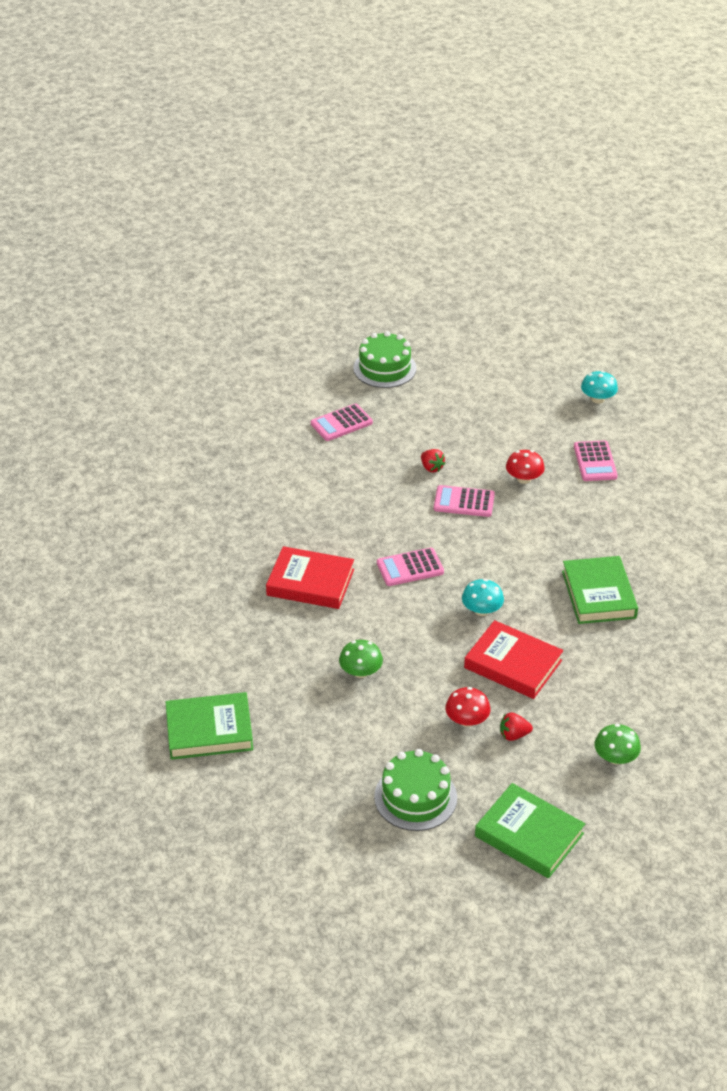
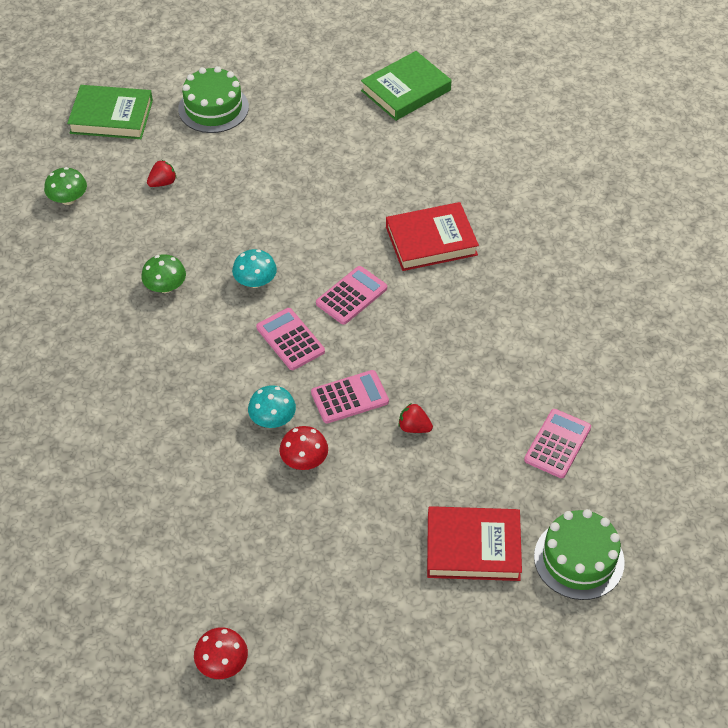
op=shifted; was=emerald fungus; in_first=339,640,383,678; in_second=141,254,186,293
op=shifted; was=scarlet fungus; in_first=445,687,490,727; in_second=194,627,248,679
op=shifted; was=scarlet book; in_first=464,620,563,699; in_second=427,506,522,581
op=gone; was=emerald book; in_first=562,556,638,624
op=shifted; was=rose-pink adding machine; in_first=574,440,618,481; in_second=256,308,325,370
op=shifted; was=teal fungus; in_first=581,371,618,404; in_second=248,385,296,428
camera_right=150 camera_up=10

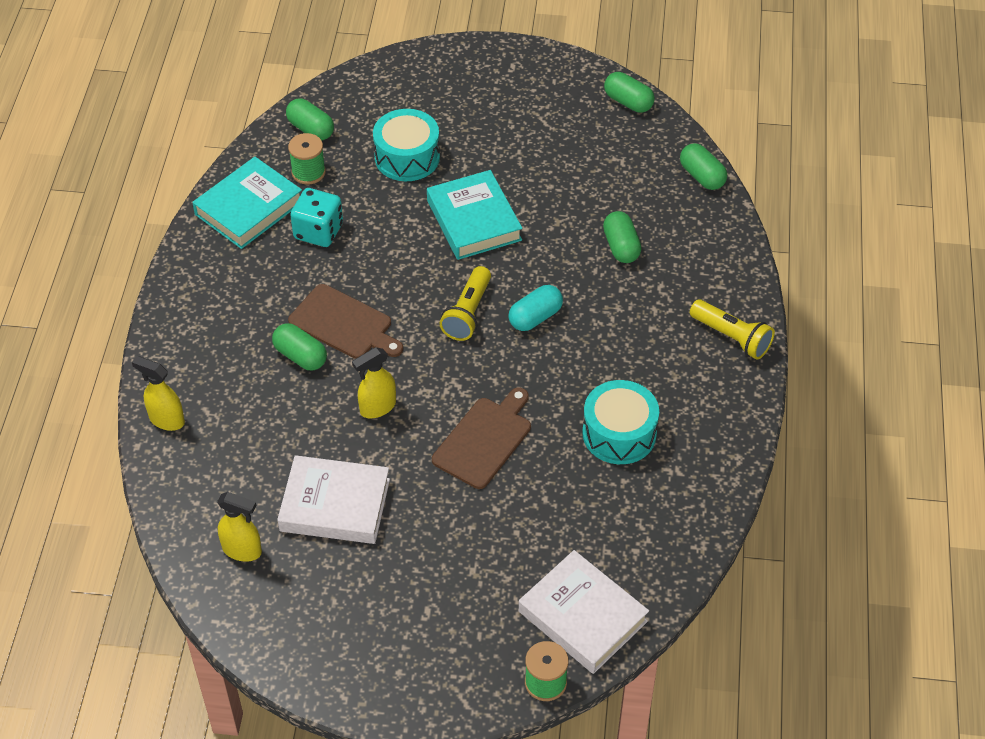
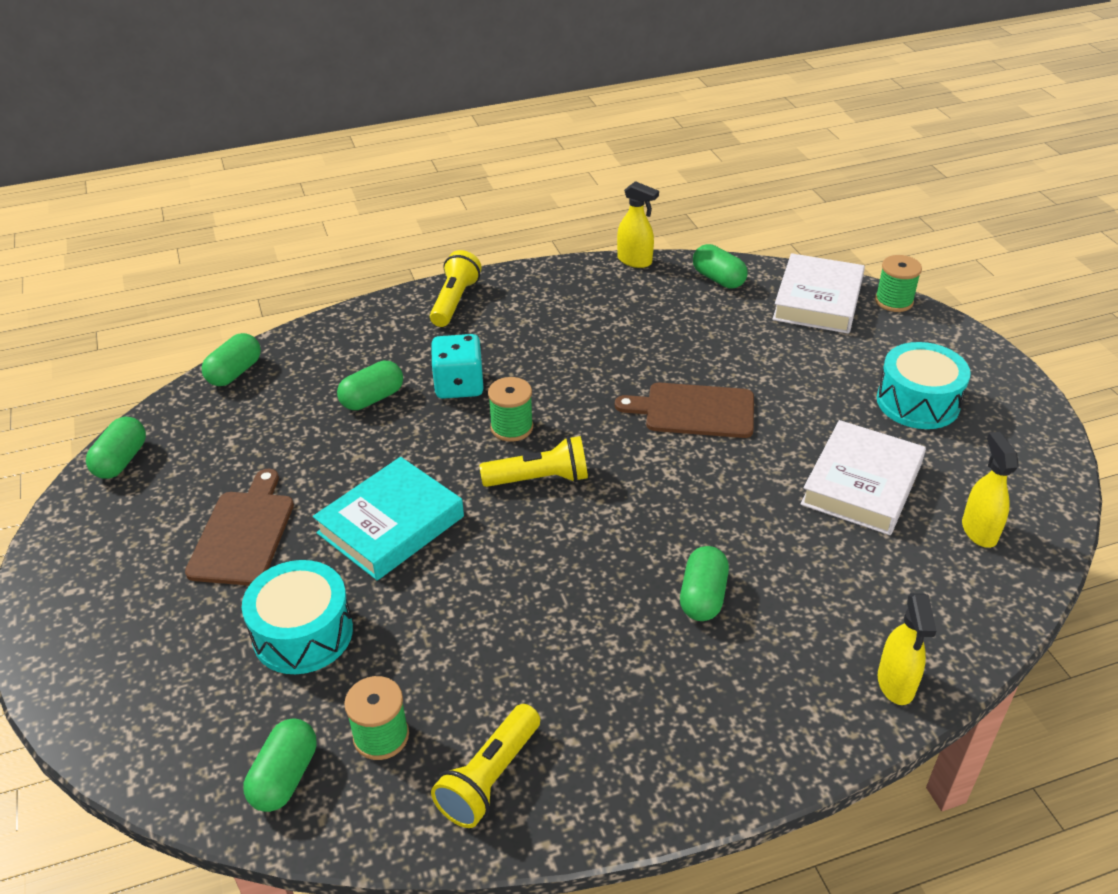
op=swapped; was=teal book; now=yellow pocket torch; in_first=192,157,302,249; in_second=431,704,540,828
op=rotated; was=white book; in_first=277,455,390,544; in_second=801,420,926,535; clockwise=45
op=shifted; was=russet cutting board; in_first=288,284,403,359; in_second=185,469,294,586
op=shifted; was=teal game die; in_first=290,188,343,247; in_second=431,334,484,399
op=shifted; was=yellow sprayer; in_first=352,347,396,418; in_second=617,181,659,268
op=swapped; was=teal capsule; now=emerald reel of thread; in_first=508,285,563,331; in_second=488,377,533,442
op=shifted; was=teal snare drum; in_first=582,380,659,464; in_second=877,342,971,429
op=new; now=emerald capsule; in_second=693,244,748,288
camera_right=-115 camera_up=-10

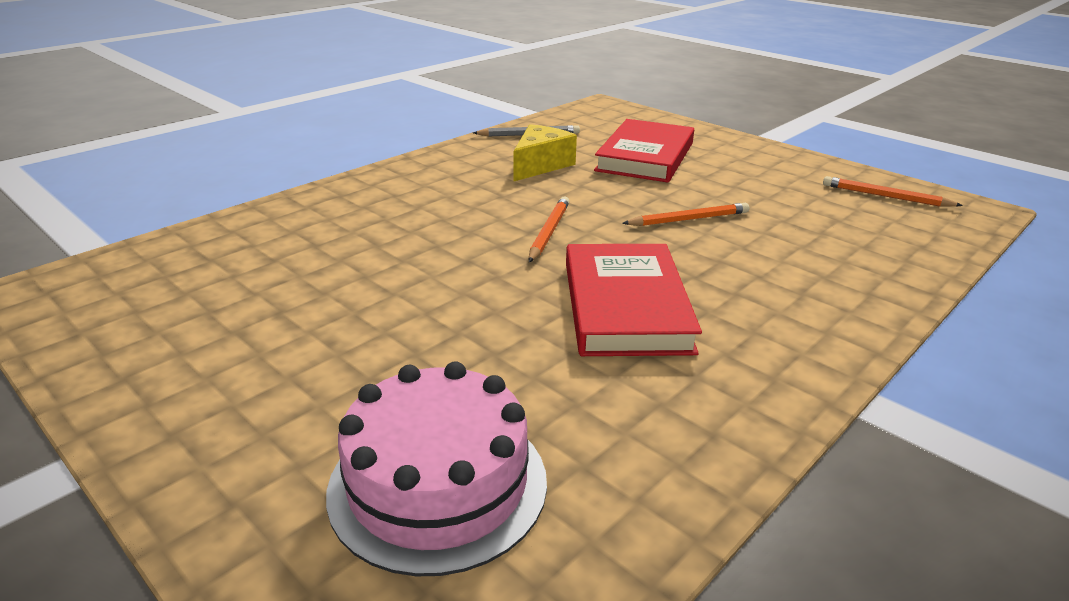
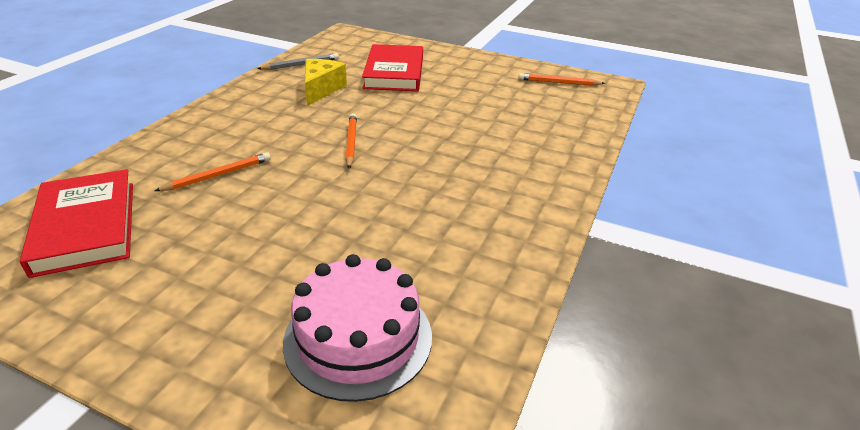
op=shifted; was=scarlet book; in_first=566,244,702,356; in_second=20,169,133,278
op=shifted; was=orange-coloured lead pencil; in_first=622,203,749,226; in_second=154,152,271,191
camera_right=-20 camera_up=5

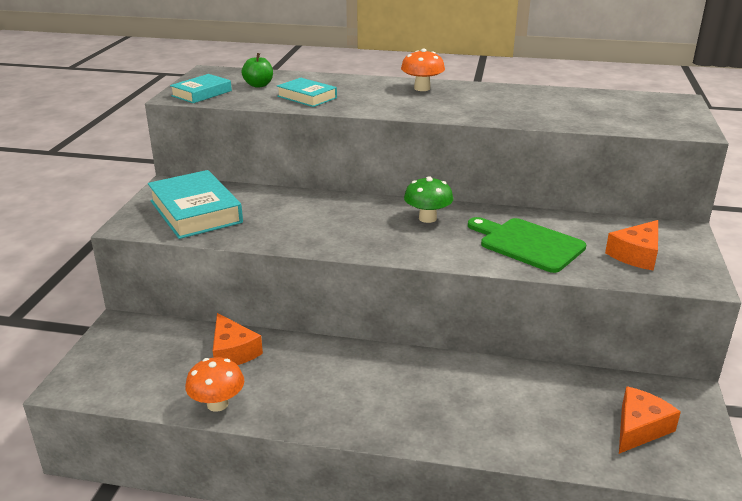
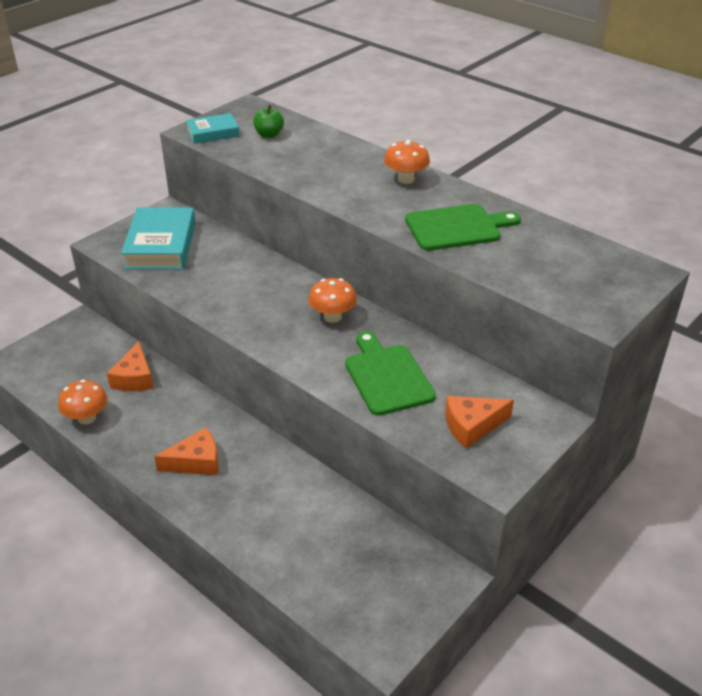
op=gone; was=teal book; in_first=277,78,337,107
op=repainted; was=emerald fungus; now=orange-coloured fungus; in_first=404,176,453,223; in_second=308,278,357,323
op=shifted; was=orange-coloured piece of cheese; in_first=619,386,681,454; in_second=154,427,219,475
op=new; now=emerald cutting board; in_second=405,204,521,251
camera_right=30 camera_up=10

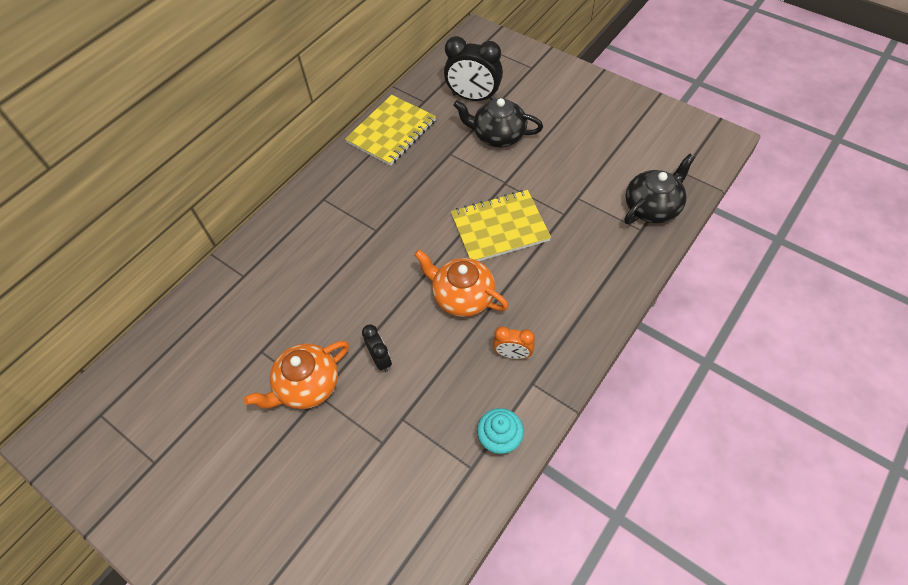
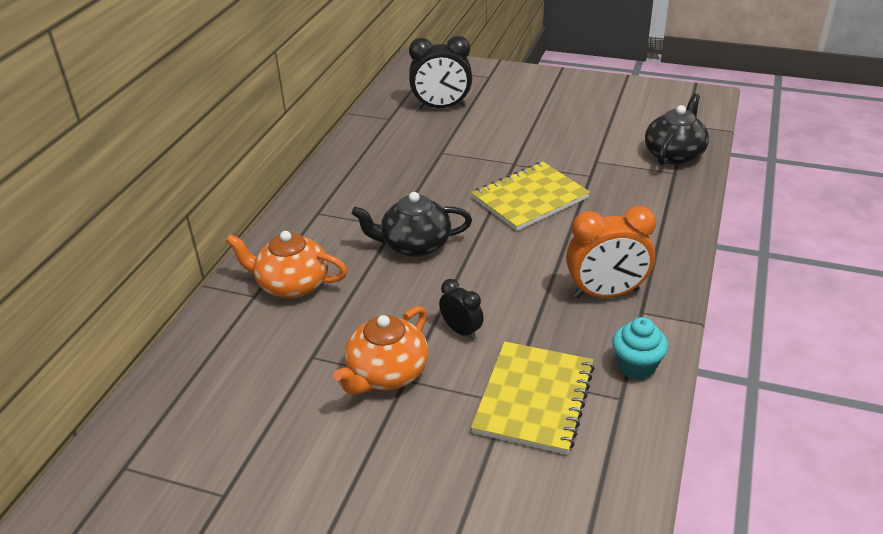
op=shifted; was=yellow notepad; in_first=345,95,436,166; in_second=471,342,595,455
op=shifted; was=orange-coloured tea pot; in_first=414,250,509,317; in_second=226,231,347,298
op=shifted; was=black tea pot; in_first=453,98,543,147; in_second=352,192,472,257
op=scaled; was=orange-coloured alarm clock; in_first=493,326,535,359; in_second=566,206,656,298; ratio=1.81
camera_right=-20 camera_up=-20

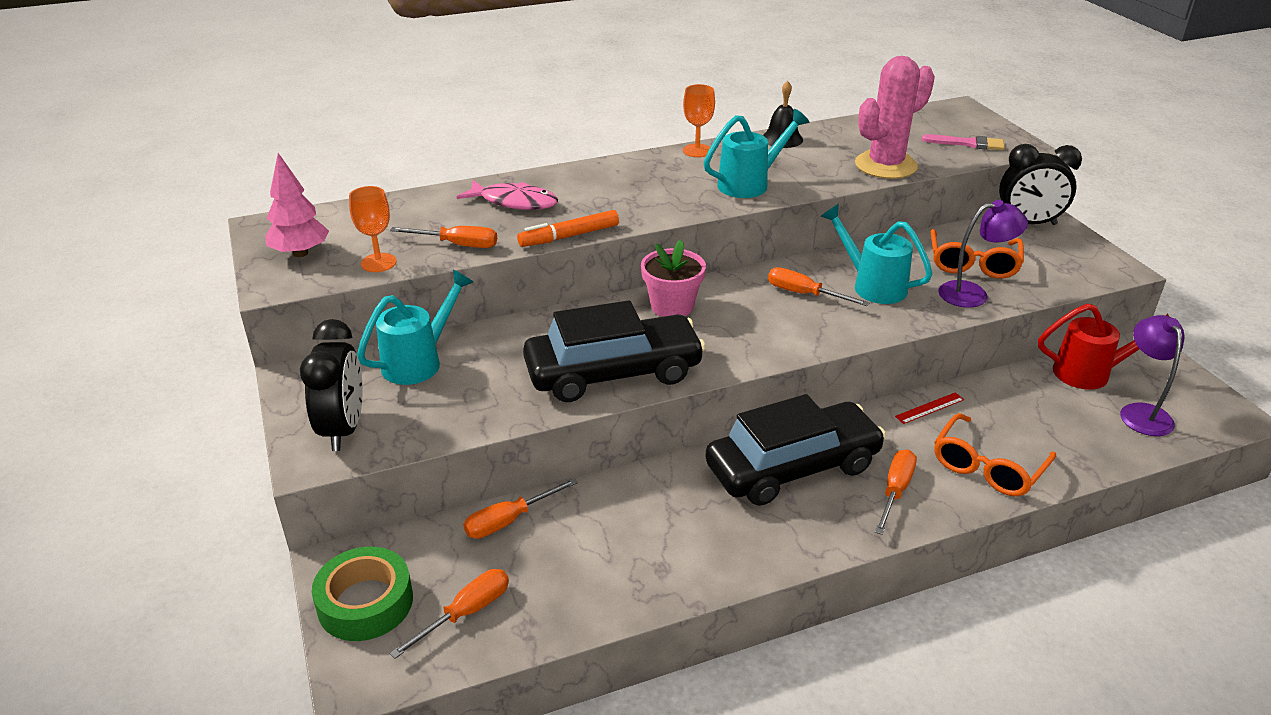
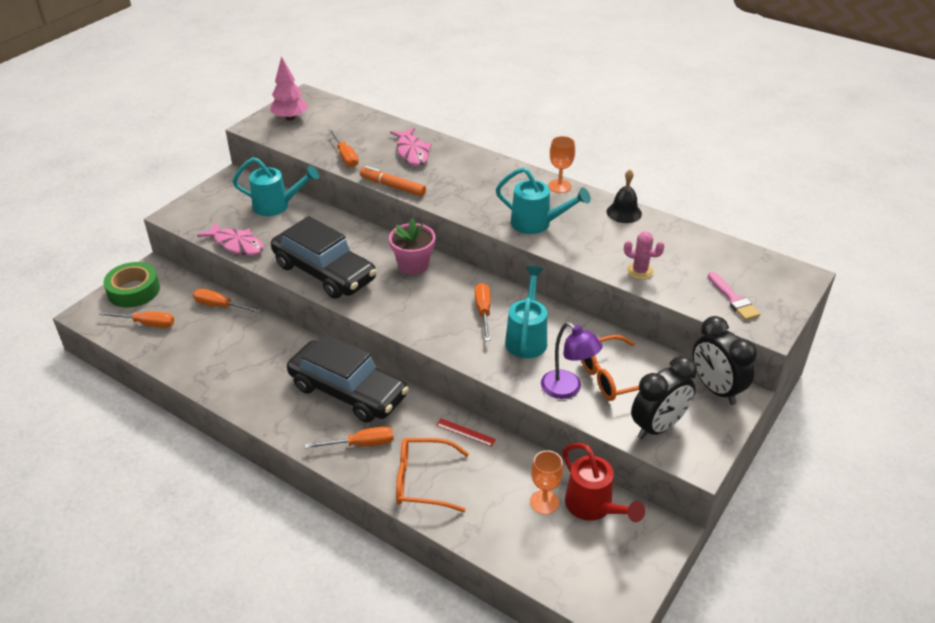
op=shifted; was=black alarm clock; in_first=300,319,363,451; in_second=631,356,697,439
op=shifted; was=orange-coloured wine glass; in_first=349,186,397,272; in_second=530,450,563,515
op=scaled; was=rose-pink saguaro cactus; in_first=855,56,935,179; in_second=624,232,665,279; ratio=0.49
op=gone; was=violet lamp; in_first=1120,315,1185,436
op=new; now=rose-pink fish; in_second=197,222,264,256
camera_right=55 camera_up=5

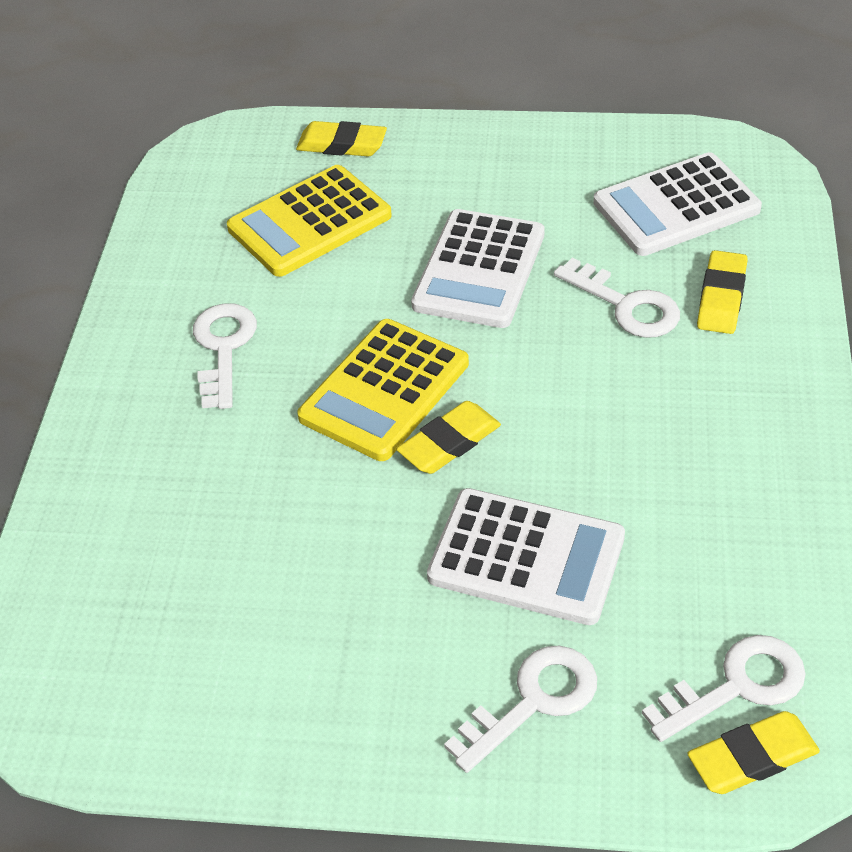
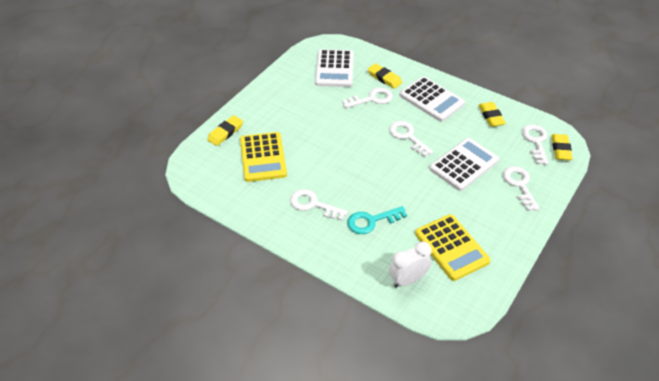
op=shifted; was=yellow adding machine; in_first=297,319,469,461; in_second=415,214,491,281
op=shifted; was=yellow pencil eraser; in_first=396,401,501,474; in_second=478,102,506,127
op=shifted; was=white adding machine; in_first=411,209,545,328; in_second=400,76,465,122
op=new; now=teal latchkey; in_second=347,206,407,234
op=new; now=white latchkey; in_second=389,121,433,157
op=new; now=white alarm clock; in_second=389,241,432,287
camera_right=-65 camera_up=0

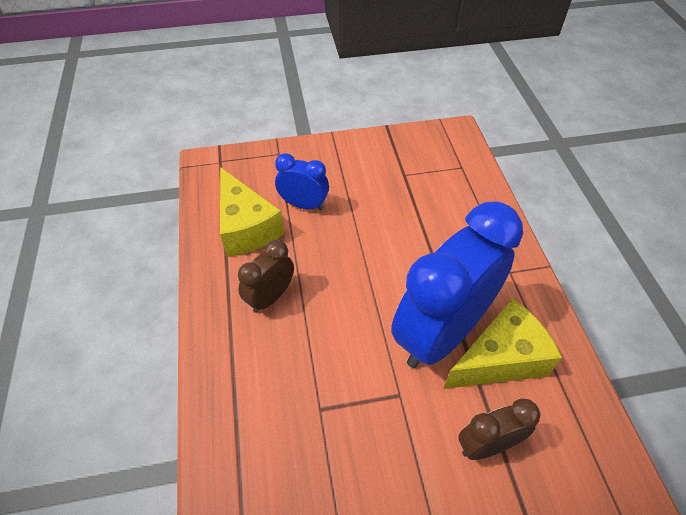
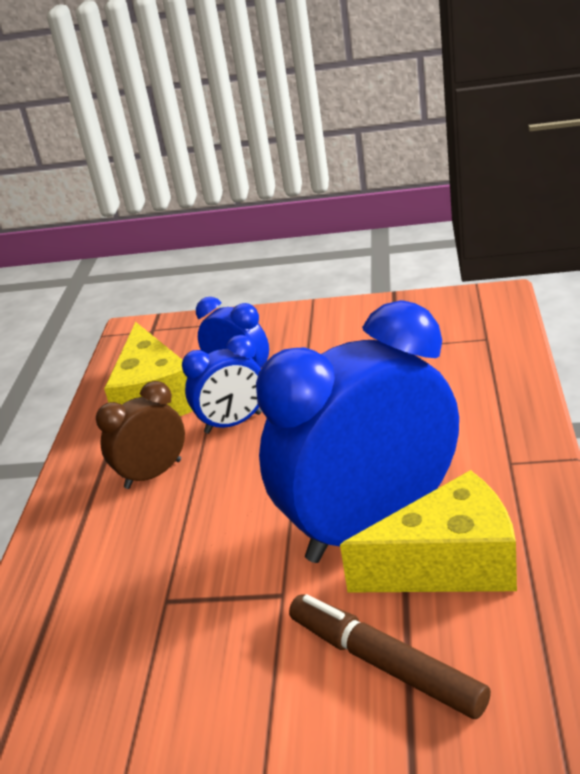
op=swapped; was=russet alarm clock; now=russet marker; in_first=458,398,540,460; in_second=289,594,491,719
op=new; now=cobalt alarm clock; in_second=182,335,262,434
camera_right=20 camera_up=-20

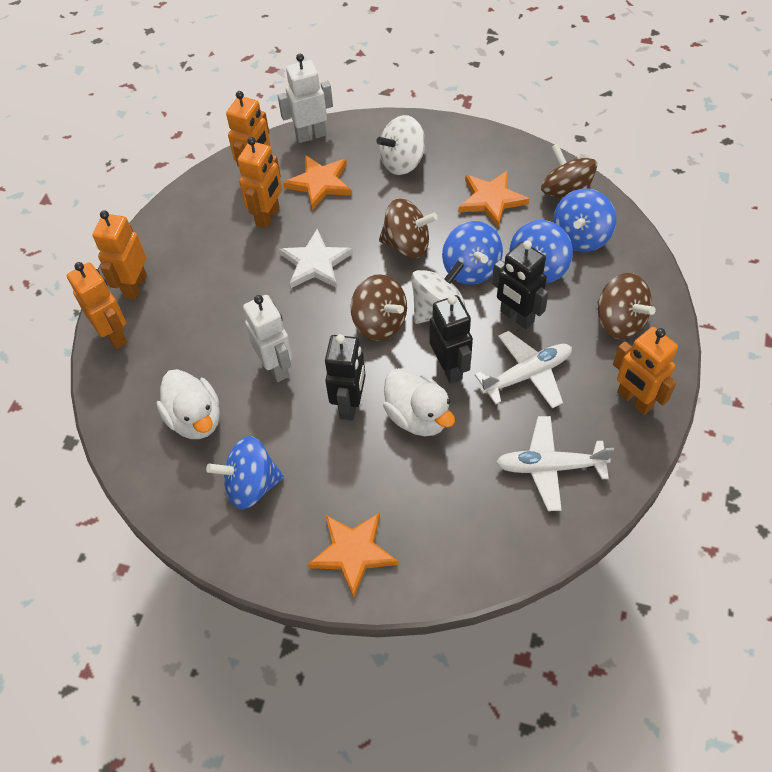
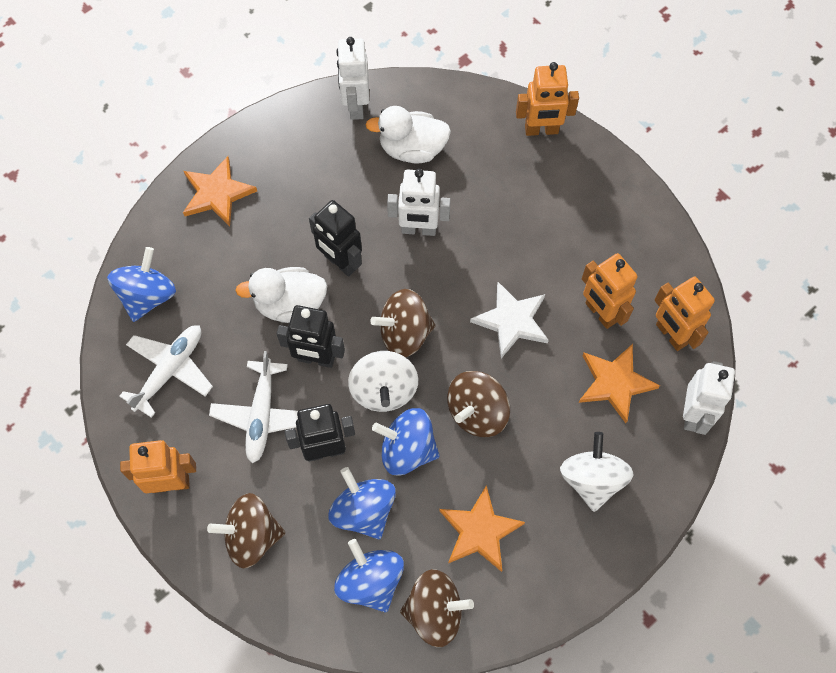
op=gone; was=orange-coloured robot; in_first=93,210,147,300
op=shifted; was=cobalt toy top; in_first=206,436,284,509; in_second=107,247,176,322
op=new; now=white robot; in_second=336,37,370,120
camera_right=120 camera_up=10

